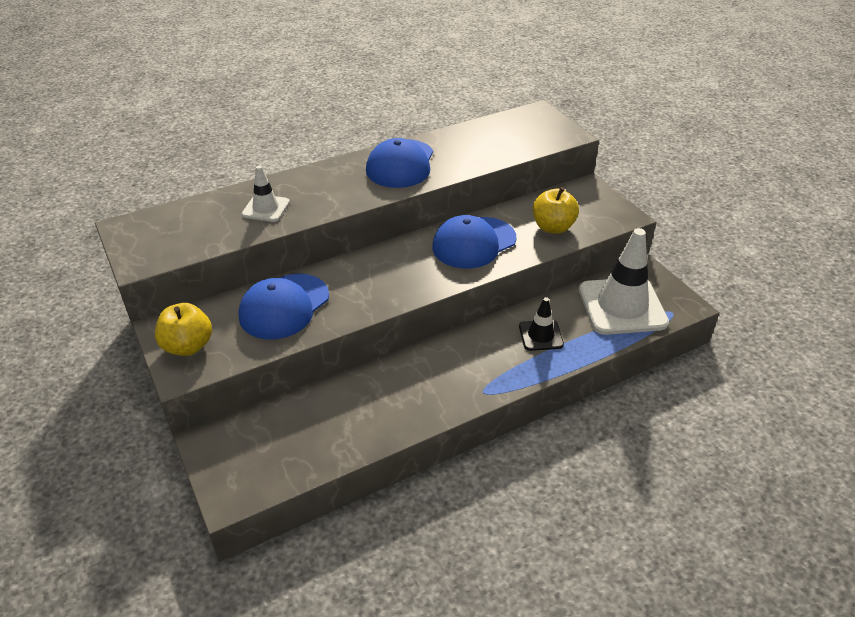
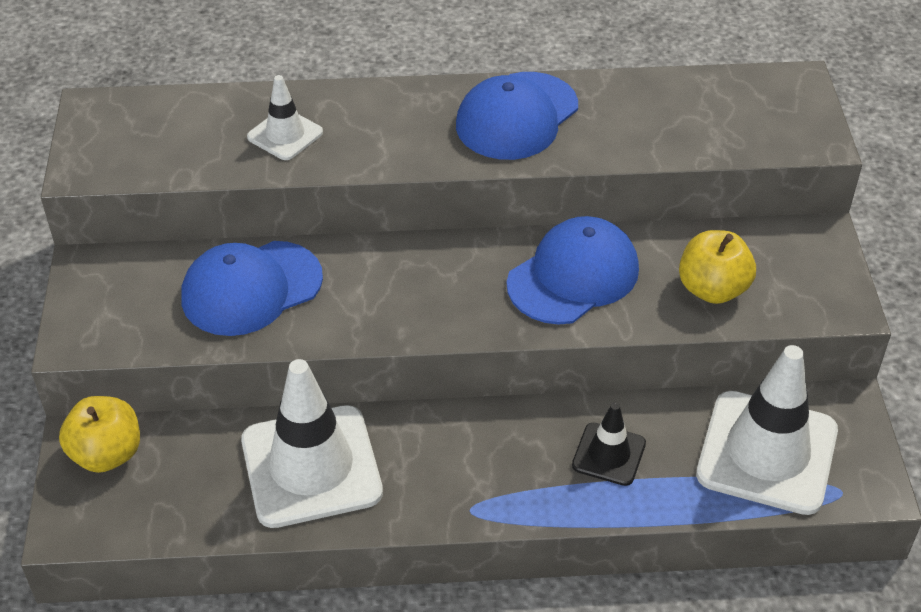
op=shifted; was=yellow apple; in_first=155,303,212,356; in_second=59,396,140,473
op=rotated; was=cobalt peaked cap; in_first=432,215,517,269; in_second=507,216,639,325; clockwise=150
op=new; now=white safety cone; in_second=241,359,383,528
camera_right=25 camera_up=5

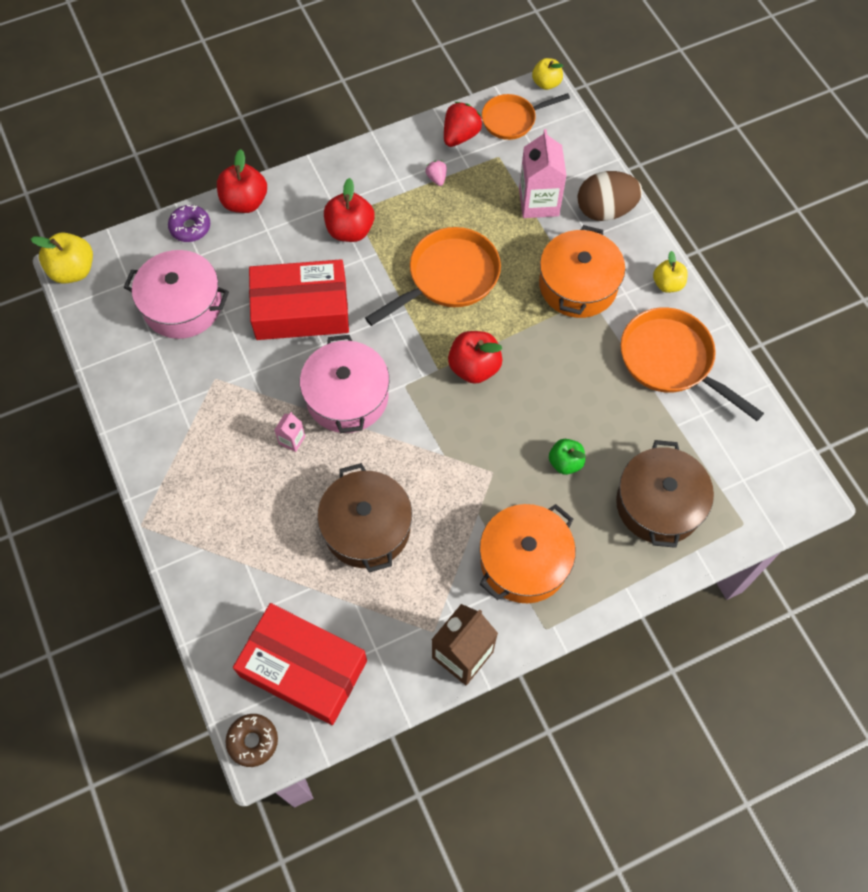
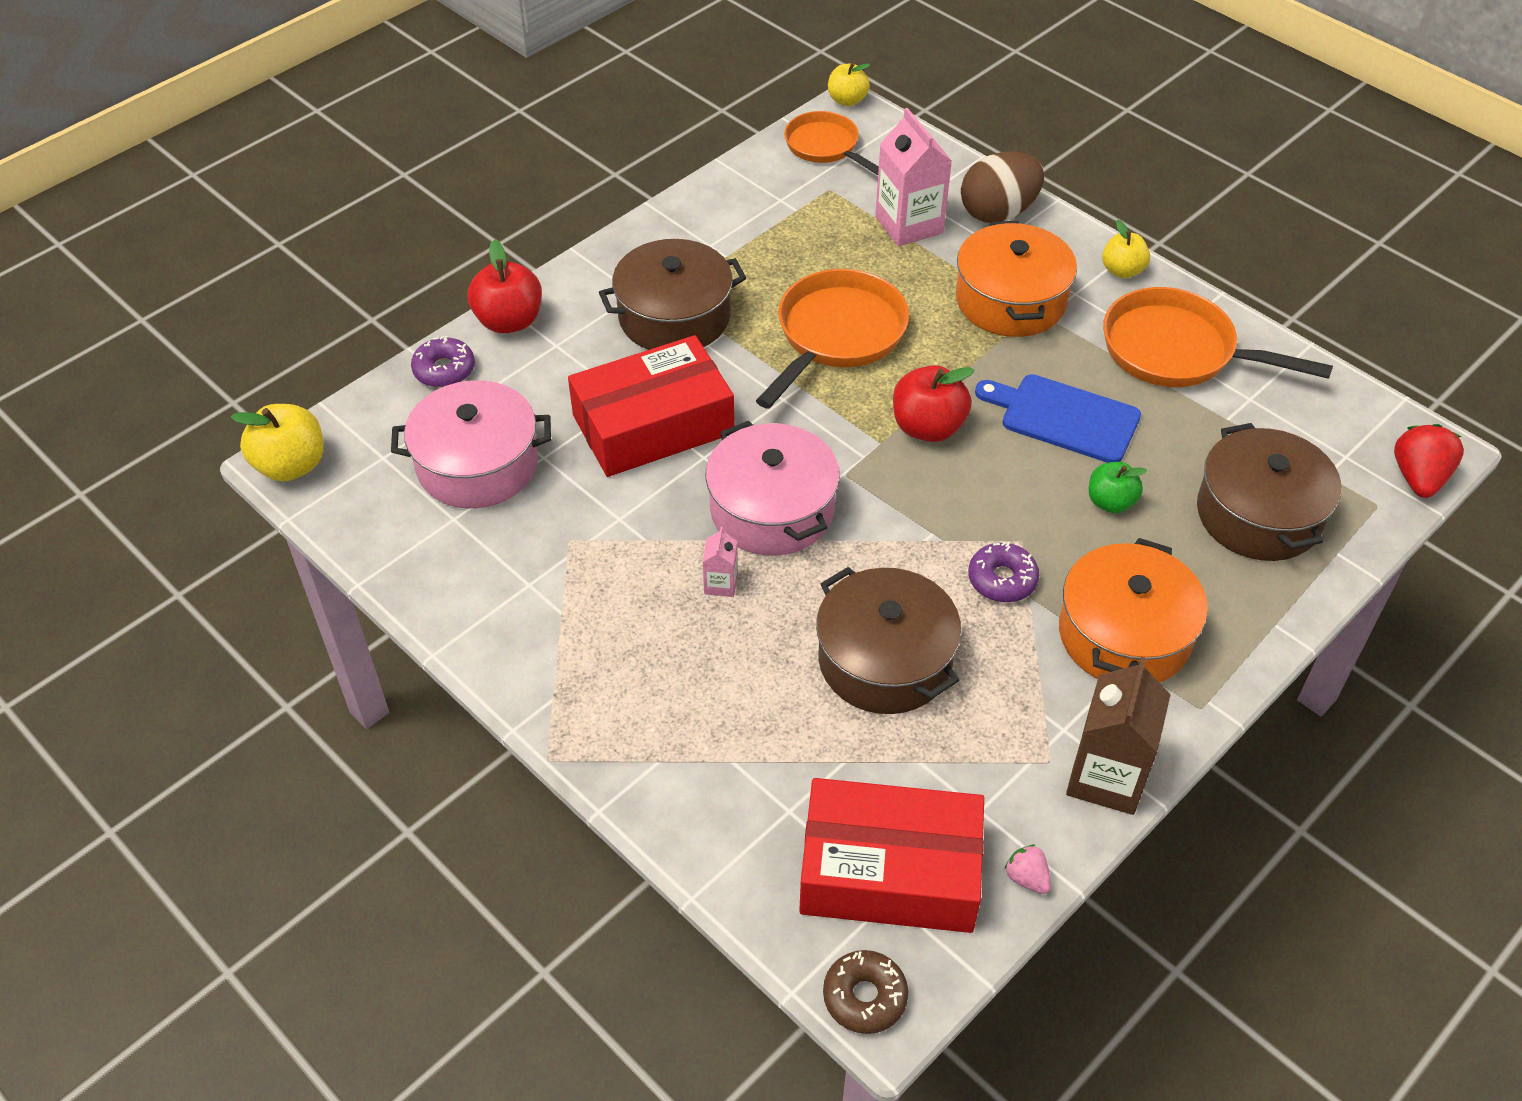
op=swapped; was=scarlet apple; now=russet stockpot; in_first=324,178,375,242; in_second=599,239,746,350
op=shifted; was=rose-pink toy strawberry; in_first=425,161,447,186; in_second=1005,845,1051,894
op=shifted; was=scarlet toy strawberry; in_first=444,102,483,147; in_second=1394,424,1464,498
op=rotated; was=orange-coloured skillet; in_first=482,93,570,140; in_second=784,111,879,175; clockwise=90
op=new; now=violet donut; in_second=968,542,1039,602
op=new; now=cobalt cutting board; in_second=975,374,1141,463
camera_right=-20 camera_up=-15

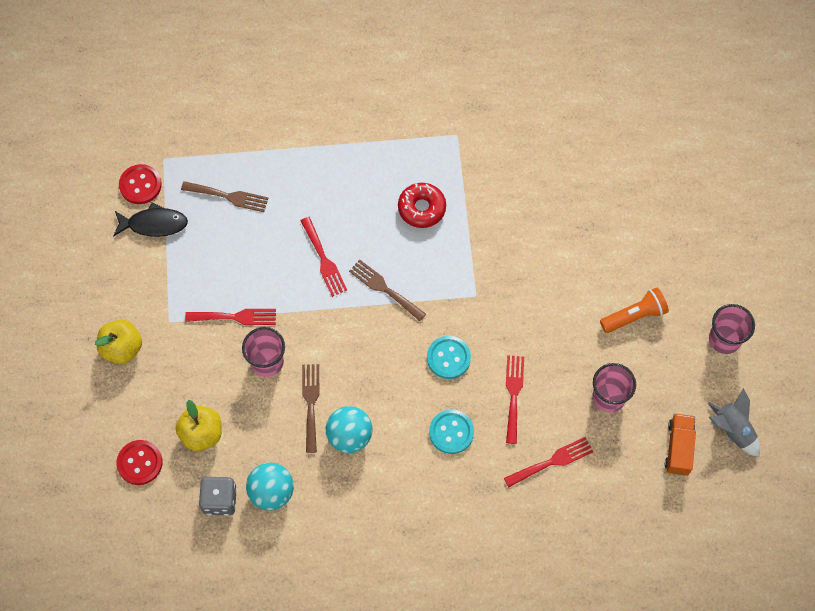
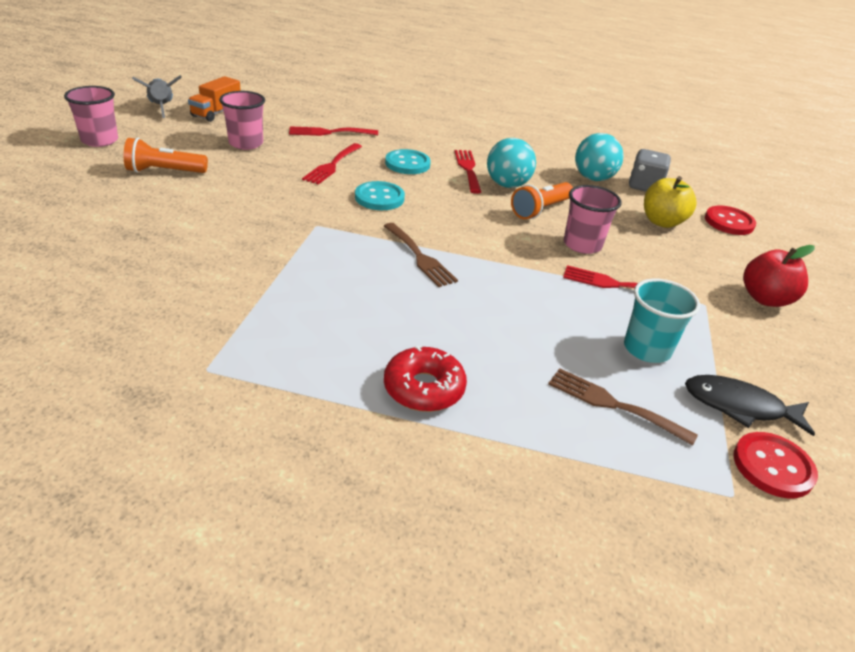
op=repainted; was=yellow apple; now=scarlet apple; in_first=95,320,142,364; in_second=743,245,815,307
op=shifted; was=scarlet dinner fork; in_first=300,217,347,297; in_second=454,150,481,194
op=swapped; was=russet dinner fork; now=orange-coloured pocket torch; in_first=302,364,320,453; in_second=511,182,573,219
op=shifted; was=scarlet donut; in_first=398,183,446,228; in_second=384,346,467,412
op=new; now=teal beaker; in_second=624,278,700,363
camera_right=-165 camera_up=-30

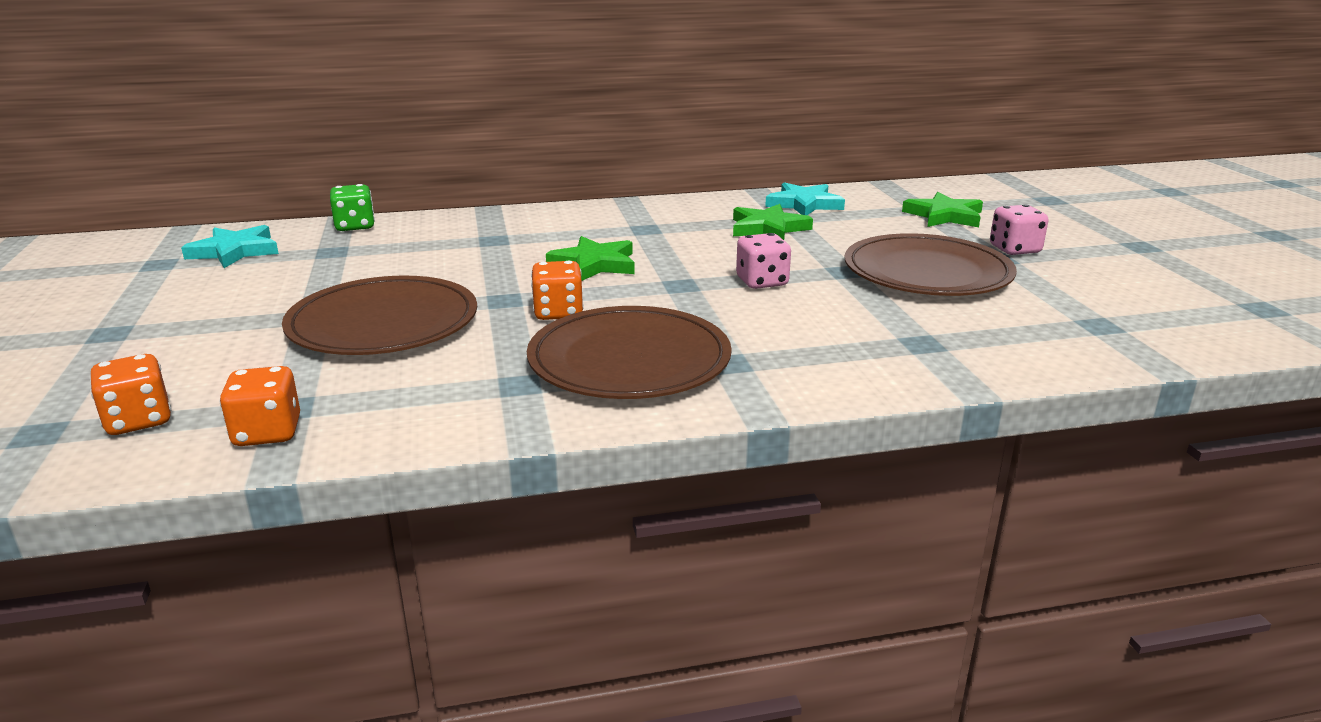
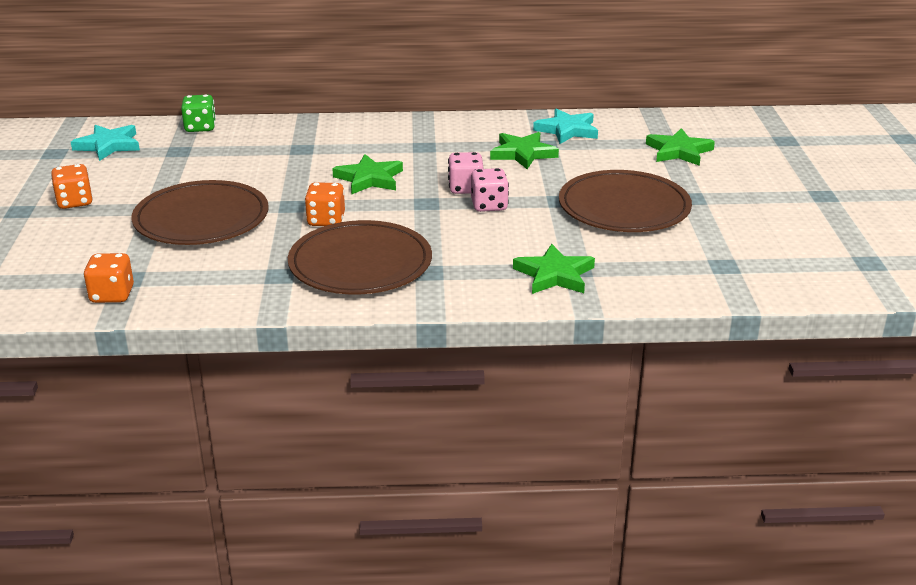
op=shifted; was=orange-coloured game die; in_first=90,354,171,435; in_second=51,164,93,209
op=shifted; was=rose-pink game die; in_first=990,204,1049,255; in_second=448,152,484,194
op=new; now=emerald star shape; in_second=513,244,595,294
camera_right=10 camera_up=5

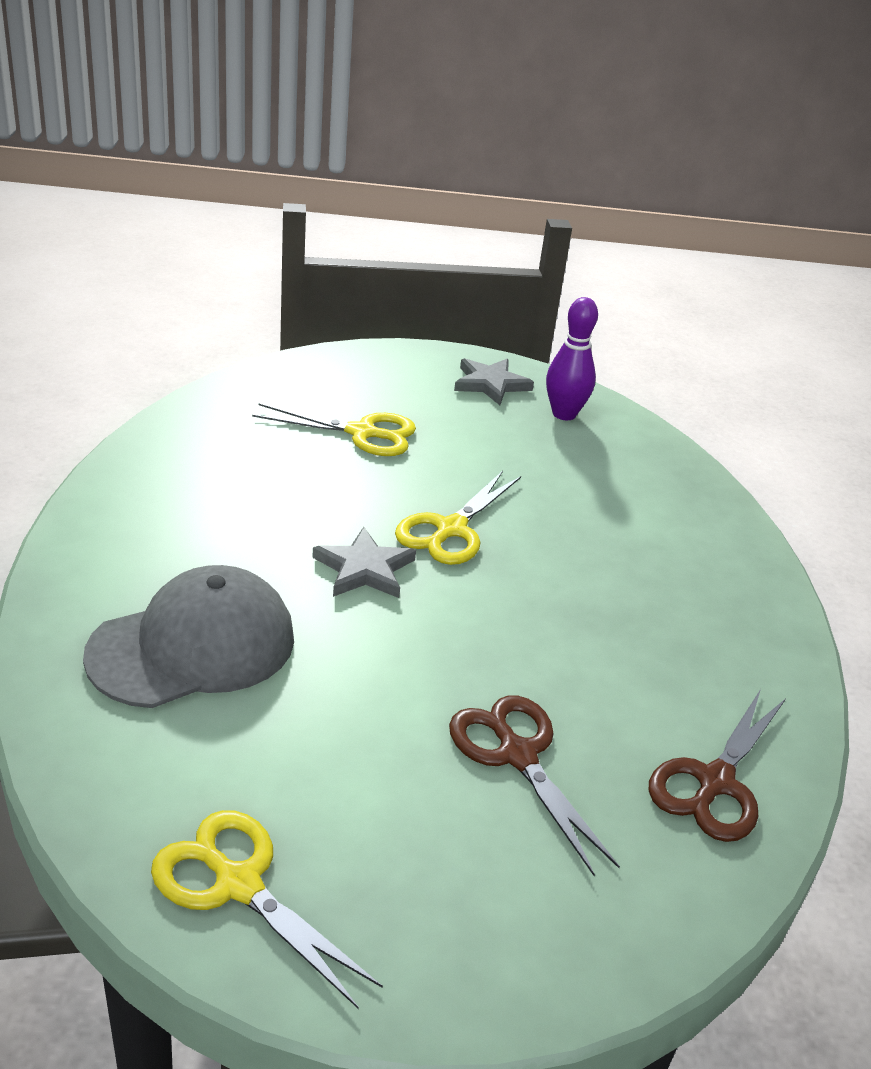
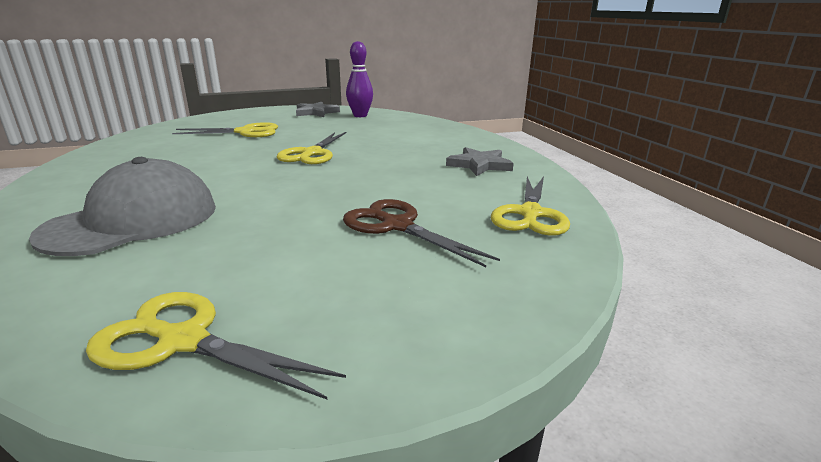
op=shifted; was=gray star shape; in_first=312,527,416,598; in_second=446,147,514,176
op=repainted; was=russet pair of scissors; now=yellow pair of scissors; in_first=649,689,786,842; in_second=491,176,570,236
camera_right=-15 camera_up=-10

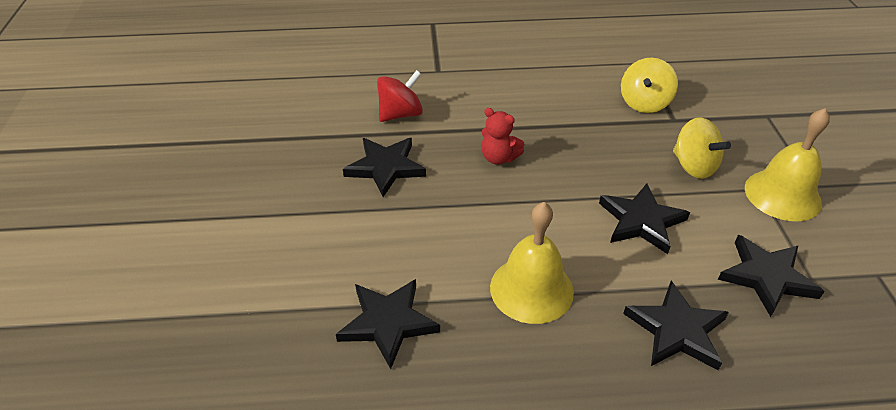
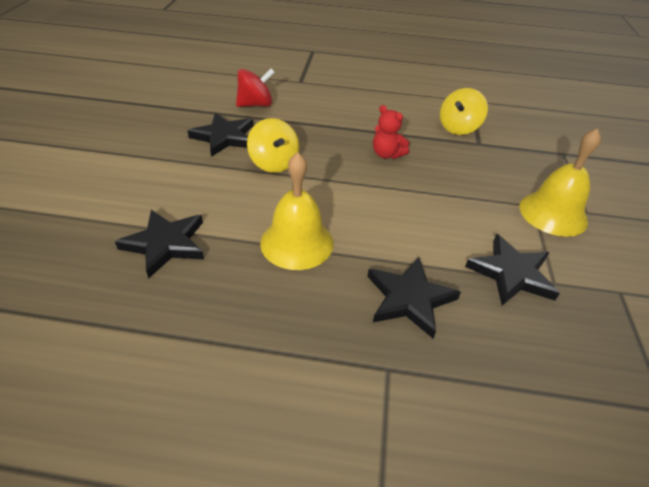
op=shifted; was=scarlet teddy; in_first=482,108,525,165; in_second=373,105,410,159
op=gone; was=black star shape; in_first=599,184,690,254
op=shifted; was=yellow toy top; in_first=673,117,731,179; in_second=247,118,299,173
camera_right=10 camera_up=0

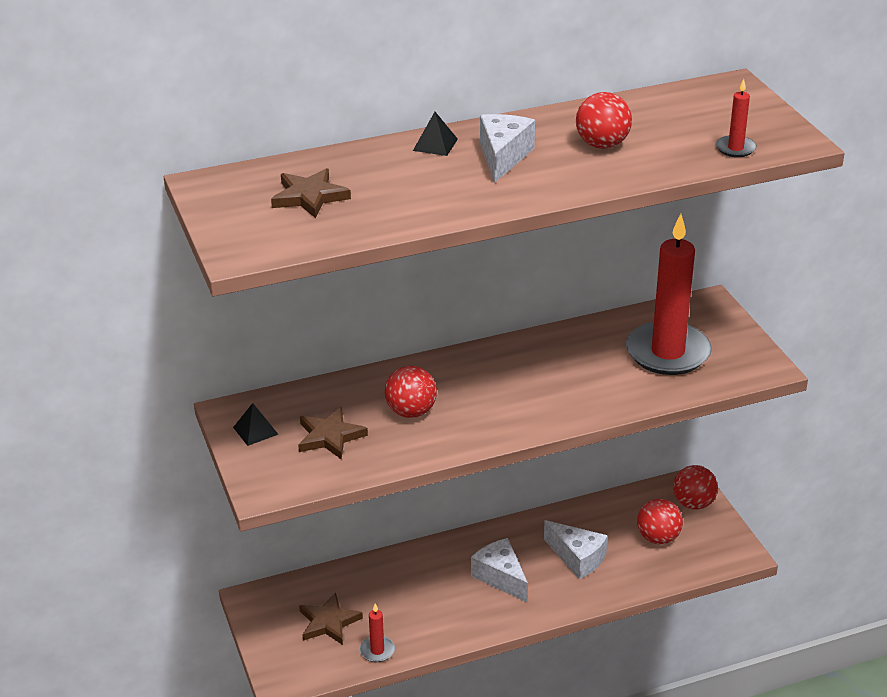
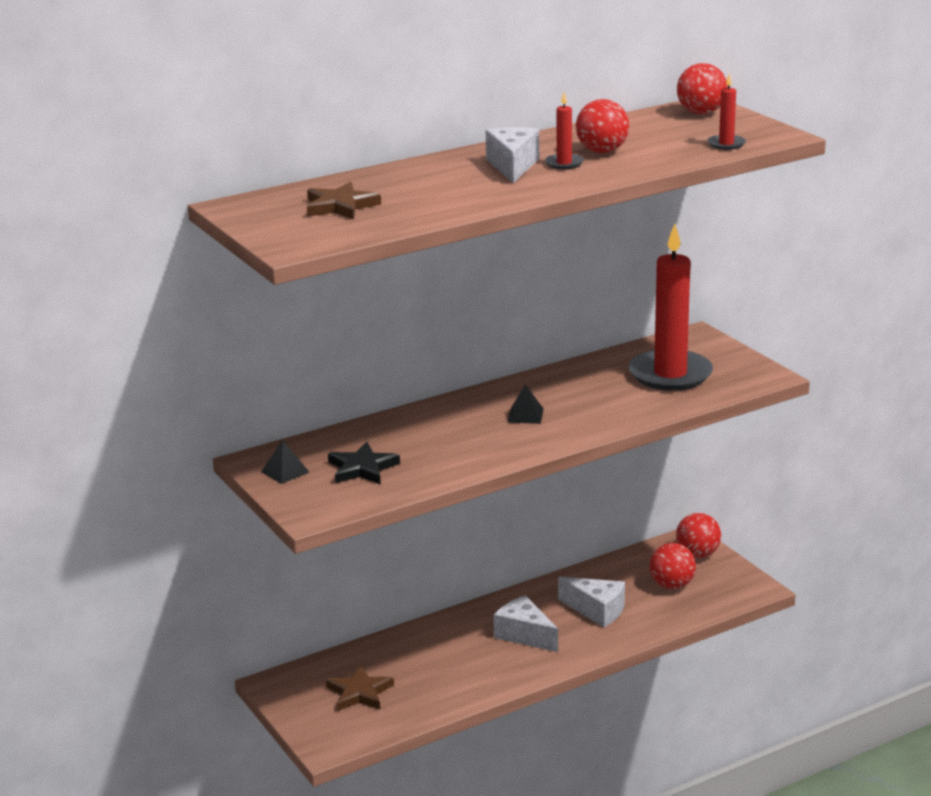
op=repainted; was=russet star shape; now=black star shape; in_first=298,407,368,460; in_second=328,442,400,484
op=shifted; was=scarlet wax candle; in_first=360,603,395,662; in_second=545,91,584,169
op=shifted; was=scarlet sphere; in_first=385,366,437,418; in_second=677,63,728,114
op=shifted; was=black pyramid shape; in_first=413,112,458,156; in_second=507,385,544,424
camera_right=-10 camera_up=-10

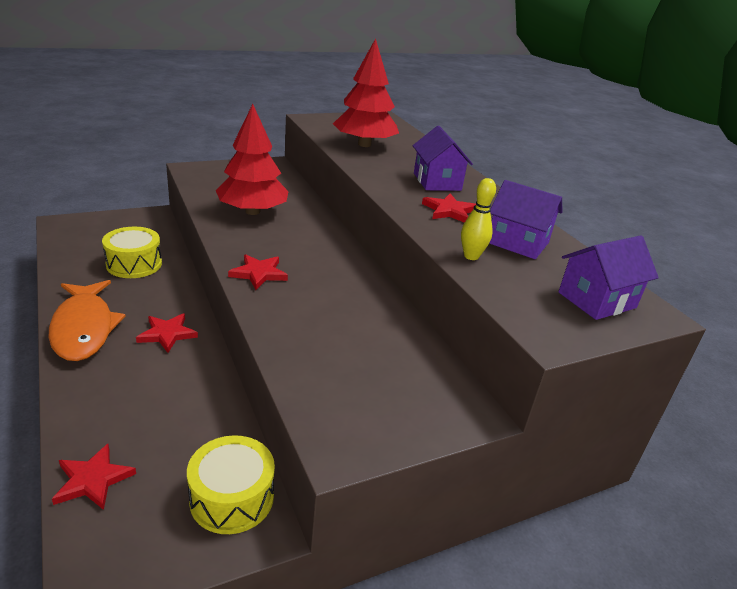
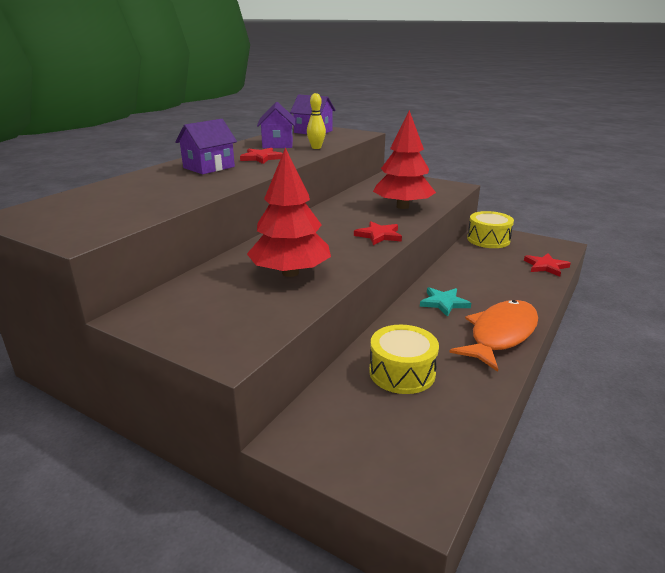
op=repainted; was=scarlet star shape; now=teal star shape; in_first=136,313,198,353; in_second=420,287,471,317
op=shifted; was=scarlet fir tree; in_first=333,38,399,147; in_second=373,110,436,209
camera_right=-120 camera_up=-5

